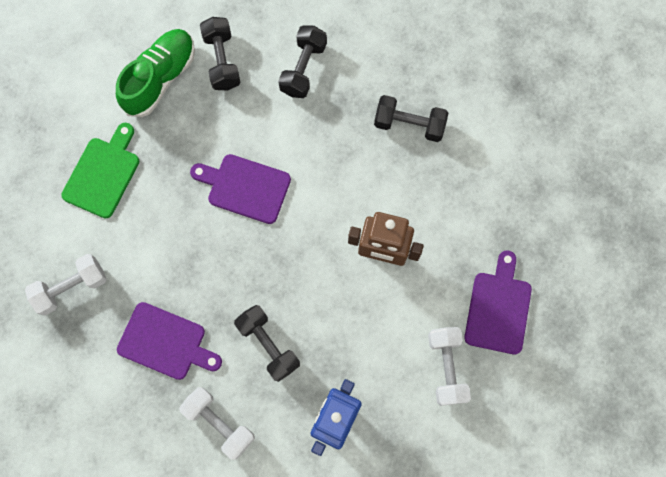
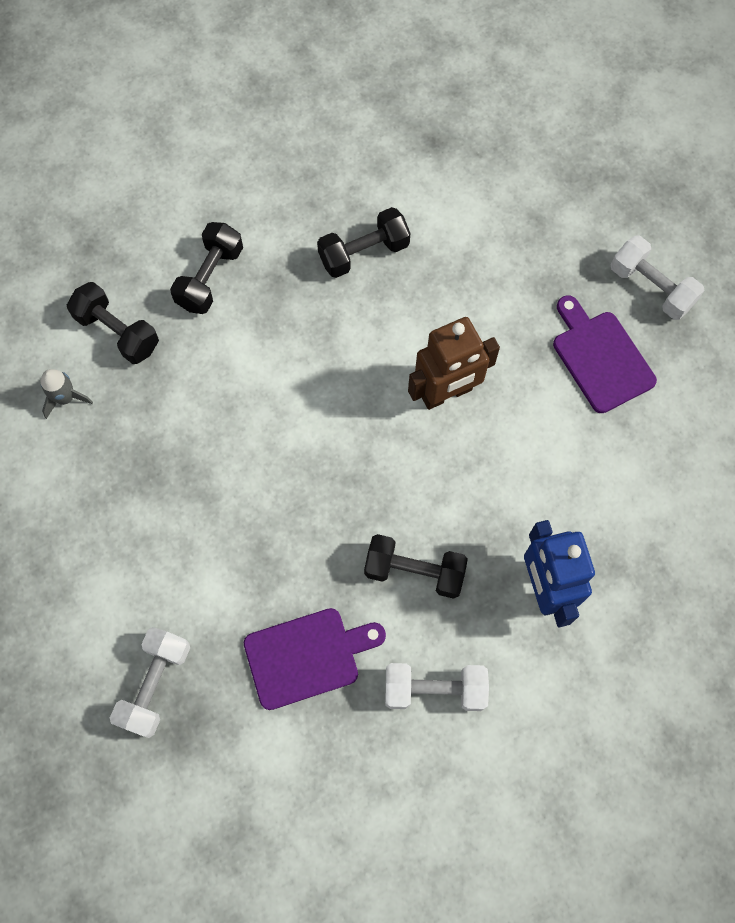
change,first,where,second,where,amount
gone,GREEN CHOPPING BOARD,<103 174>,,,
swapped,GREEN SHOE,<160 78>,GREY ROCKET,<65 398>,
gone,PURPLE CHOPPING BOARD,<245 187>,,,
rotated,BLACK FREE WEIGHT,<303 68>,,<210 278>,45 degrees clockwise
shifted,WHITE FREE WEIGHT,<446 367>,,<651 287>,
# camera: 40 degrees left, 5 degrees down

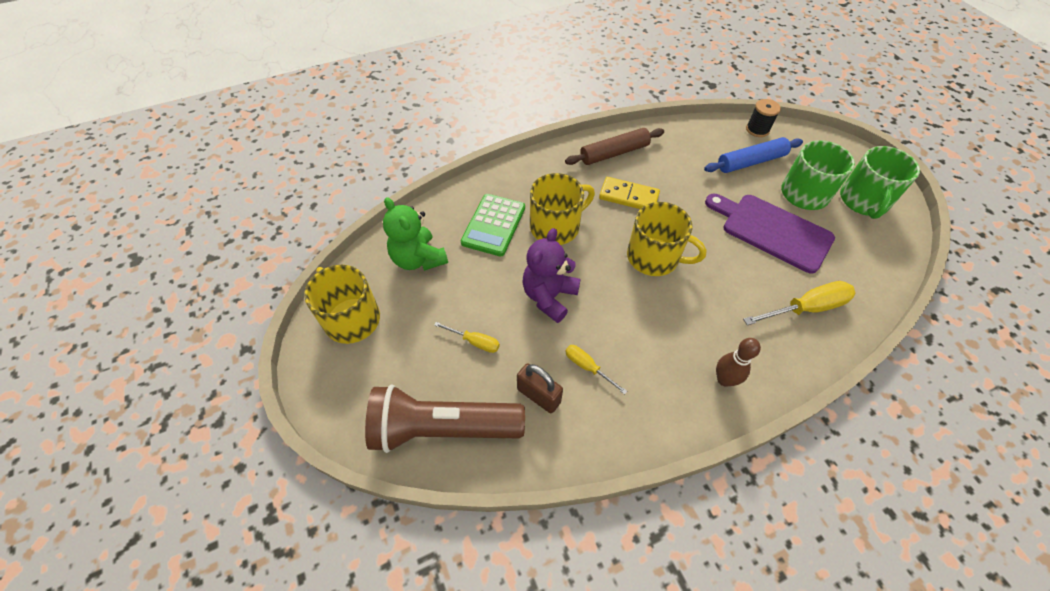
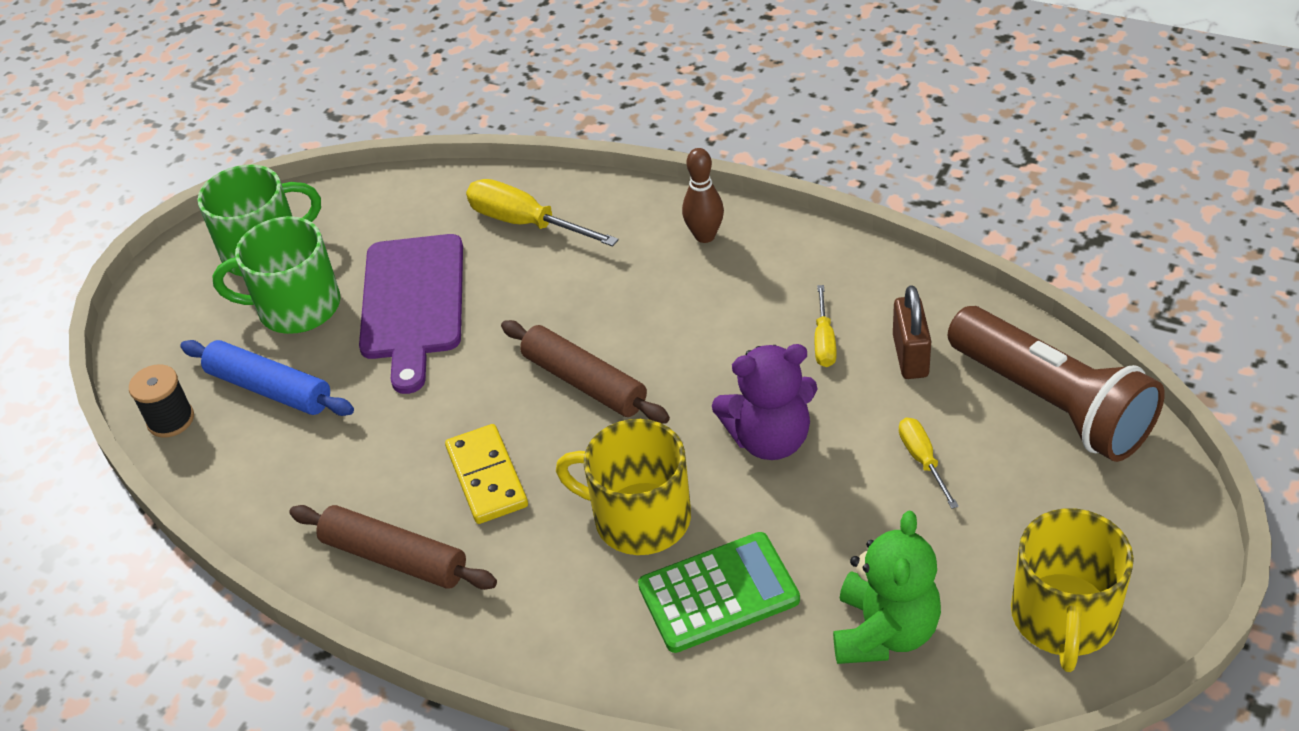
change,first,where,second,where,amount
swapped,BRIGHT YELLOW COFFEE MUG,<654 257>,RUSSET DOUGH ROLLER,<584 382>,
# camera: 125 degrees left, 10 degrees down

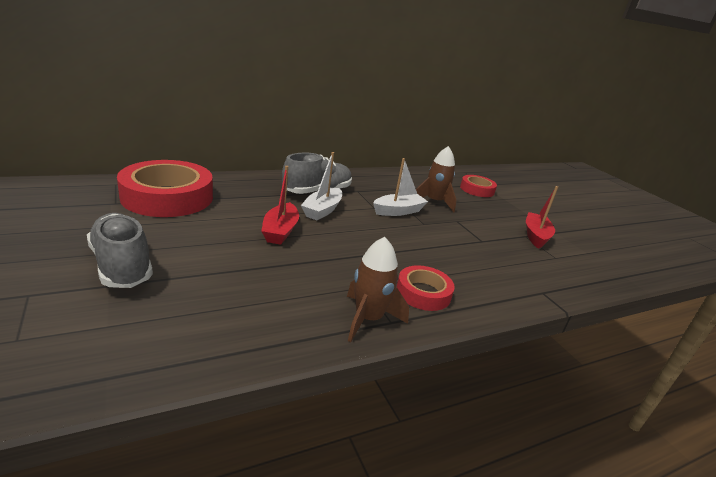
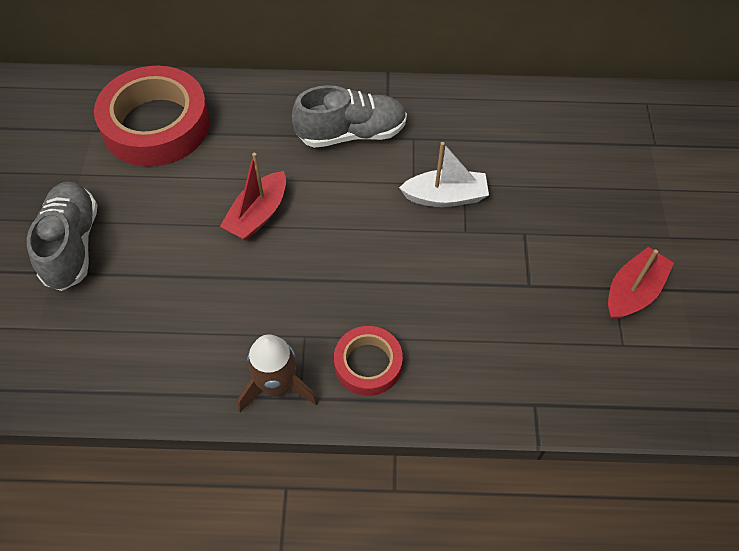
change,first,where,second,where,amount
gone,WHITE BOAT,<322 210>,,,
gone,RUSSET ROCKET,<434 202>,,,
gone,SCARLET TAPE,<477 190>,,,
# camera: 30 degrees right, 30 degrees up

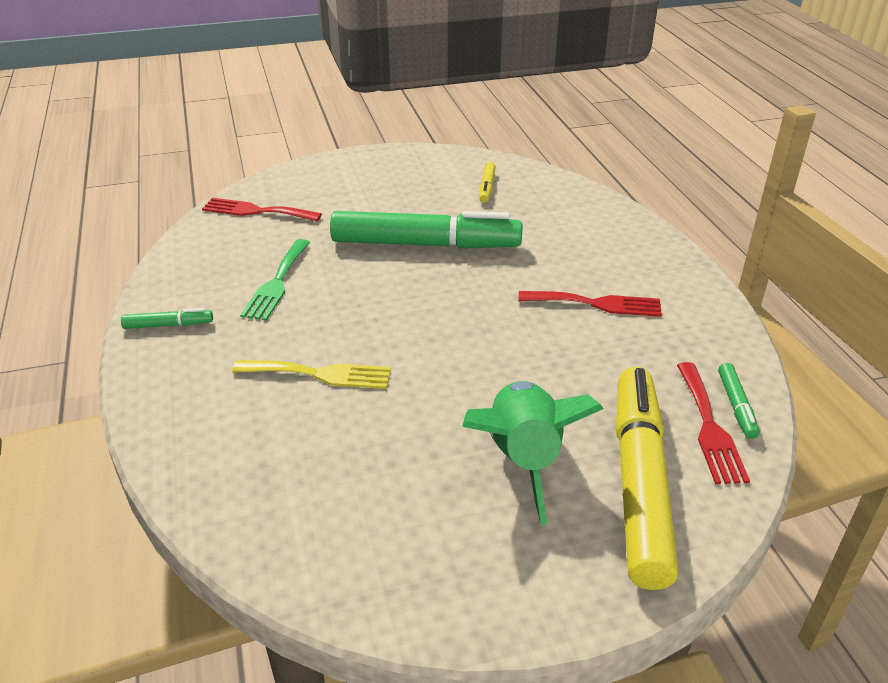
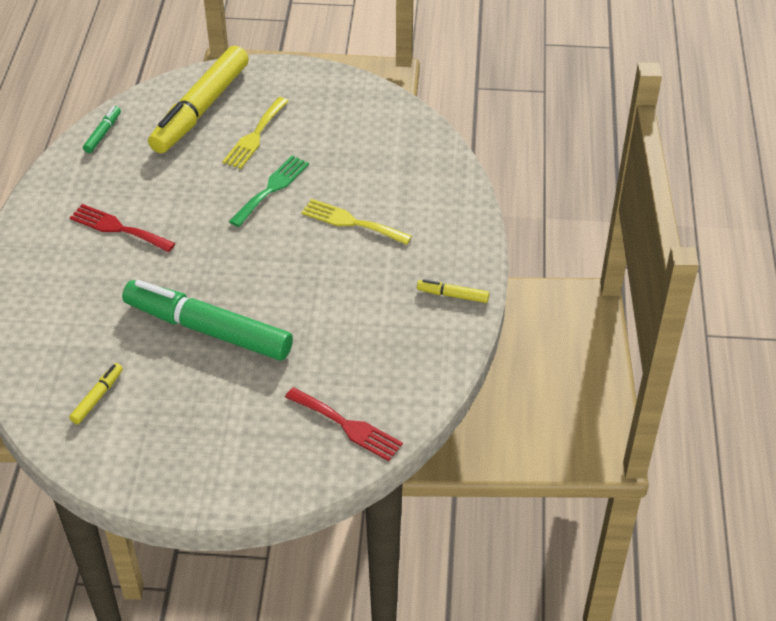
change,first,where,second,where,amount
repainted,GREEN FELT PEN,<168 325>,BRIGHT YELLOW FELT PEN,<453 295>,
shifted,GREEN DINNER FORK,<277 283>,,<272 188>,
swapped,GREEN ROCKET,<523 459>,BRIGHT YELLOW DINNER FORK,<255 136>,
gone,SCARLET DINNER FORK,<709 427>,,,
# camera: 160 degrees left, 10 degrees up

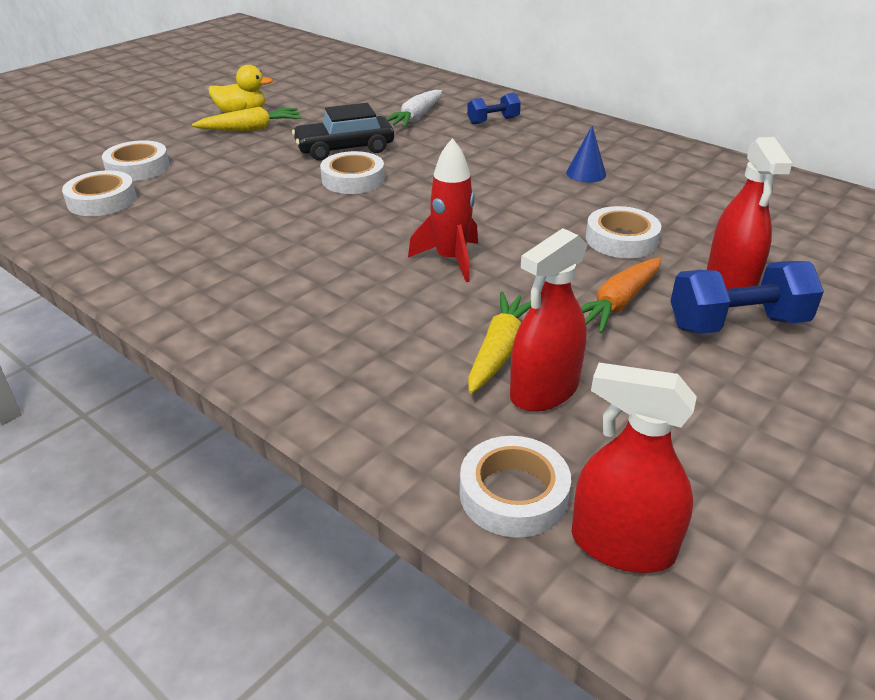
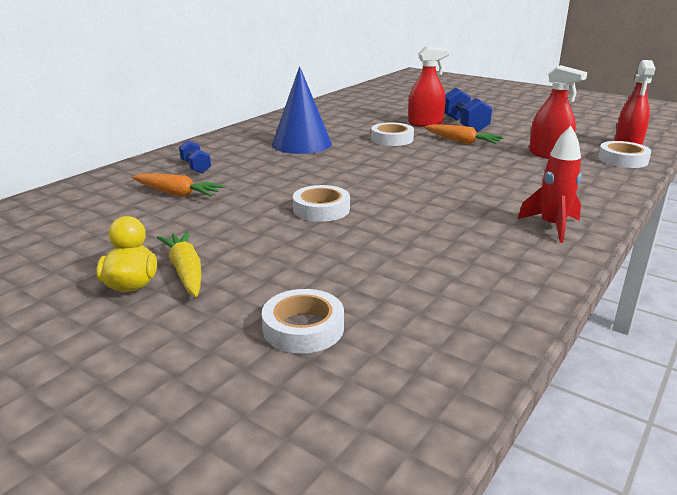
change,first,where,second,where,amount
gone,WHITE TAPE,<102 200>,,,
gone,BLACK CAR,<345 149>,,,
repainted,WHITE ROOT VEGETABLE,<416 117>,ORANGE-COLOURED ROOT VEGETABLE,<177 193>,
shifted,SCARLET ROCKET,<450 260>,,<552 226>,
gone,BRIGHT YELLOW ROOT VEGETABLE,<499 351>,,,
scaled,BLUE SOLID CONE,<586 173>,,<301 144>,x2.17
# camera: 95 degrees left, 10 degrees down

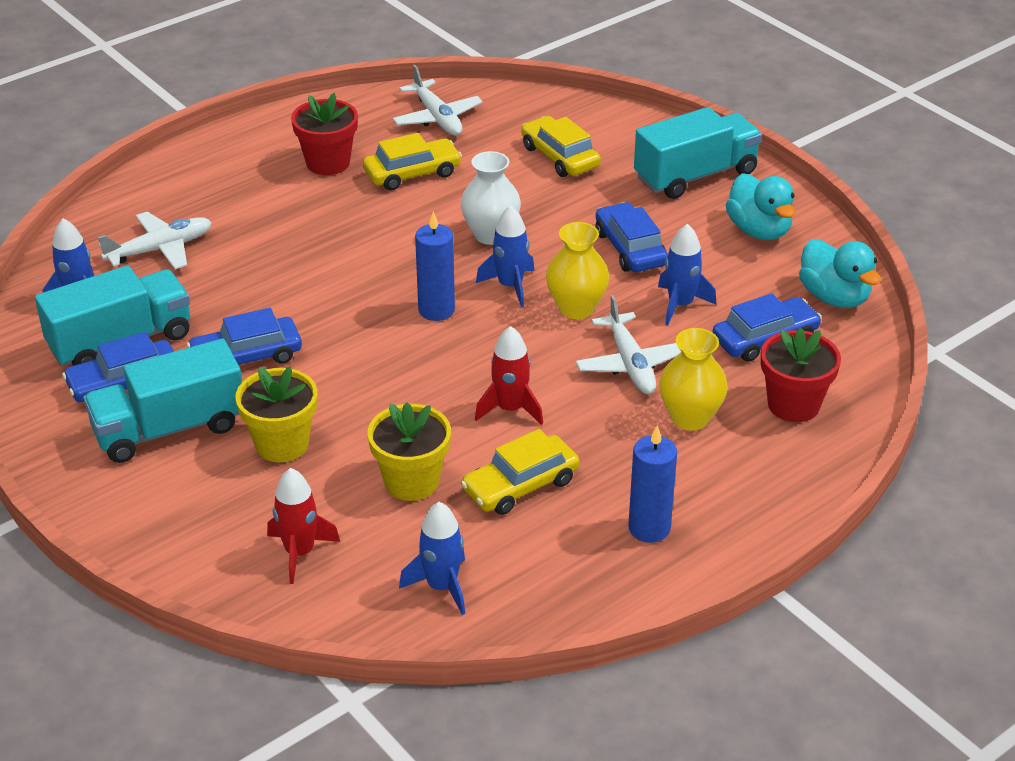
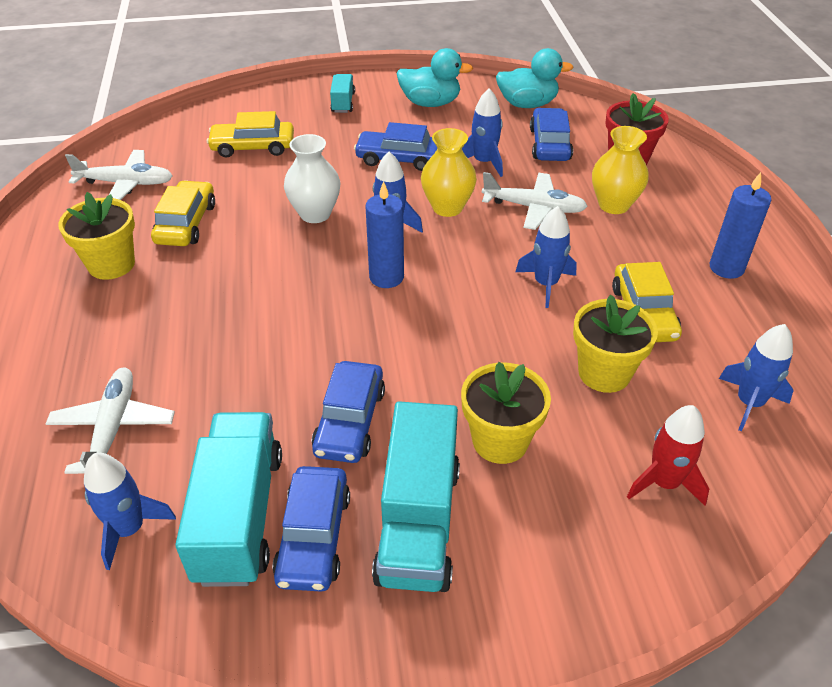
change,first,where,second,where,amount
repainted,SCARLET FLOWER POT,<328 163>,BRIGHT YELLOW FLOWER POT,<111 264>,
repainted,SCARLET ROCKET,<510 409>,BLUE ROCKET,<546 284>,
scaled,AQUA TRUCK,<695 176>,,<343 103>,x0.50
# camera: 60 degrees left, 5 degrees up

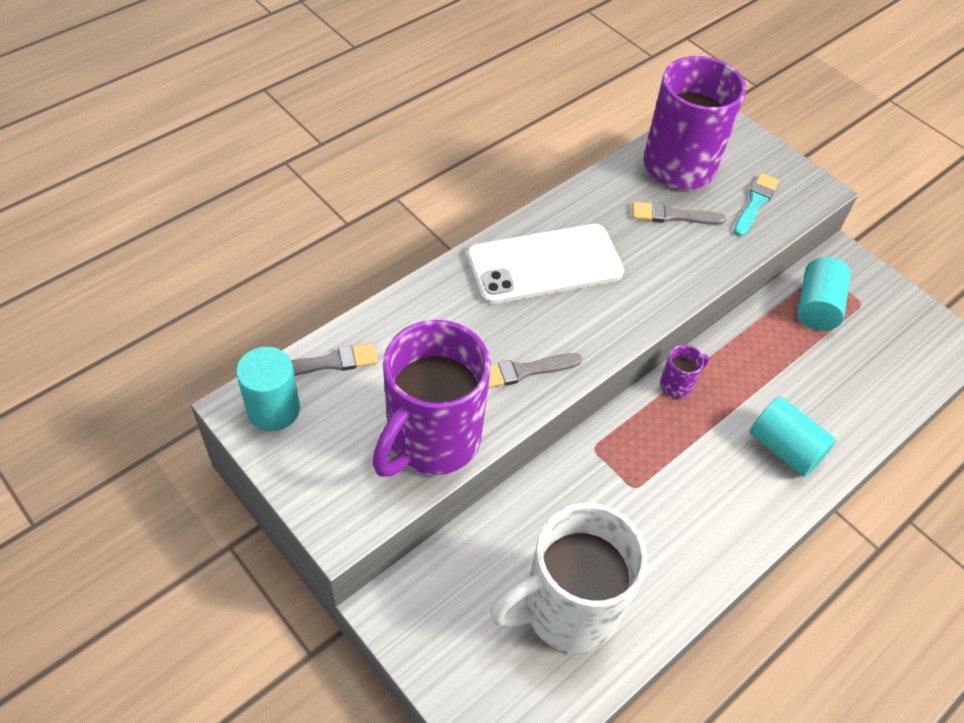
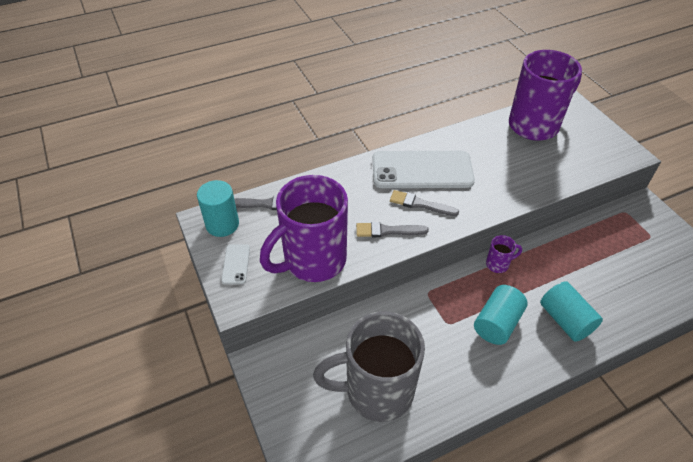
change,first,where,second,where,amount
repainted,WHITE COFFEE MUG,<566 609>,GREY COFFEE MUG,<376 391>,
shifted,GREY BRUSH,<672 216>,,<420 204>,
gone,AQUA BRUSH,<755 203>,,,
shifted,AQUA CYLINDER,<816 307>,,<497 323>,
new,,,WHITE PHONE,<236 264>,
# camera: 20 degrees right, 5 degrees down

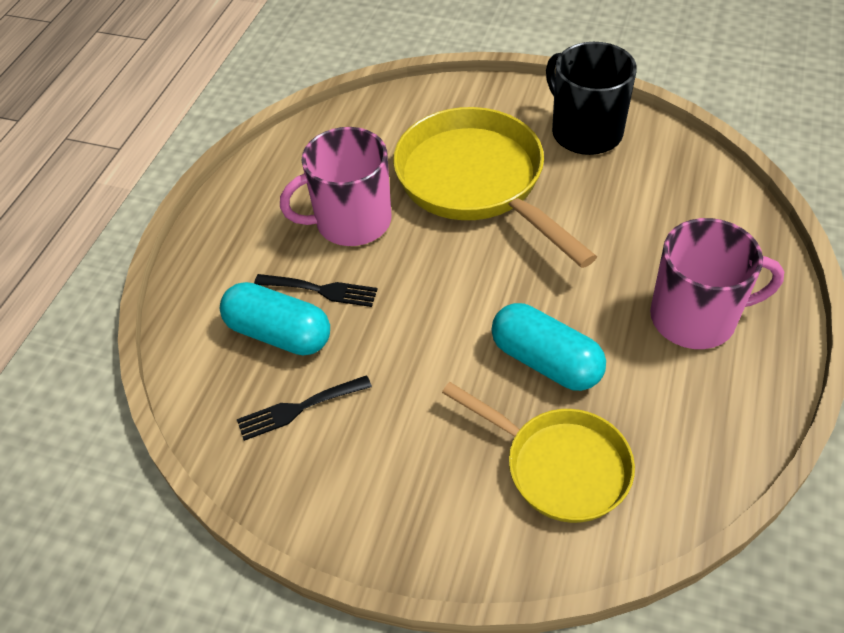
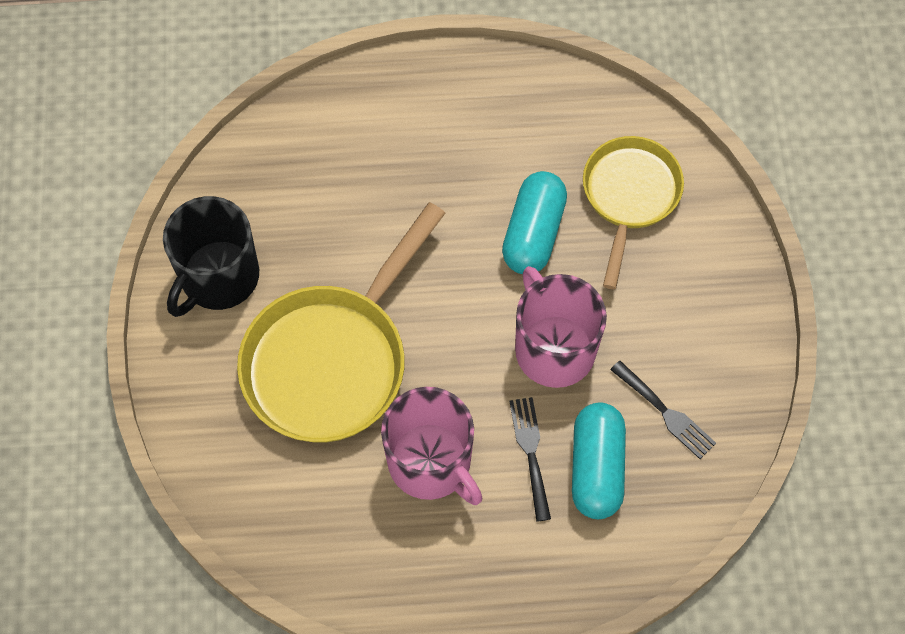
change,first,where,second,where,amount
shifted,PINK COFFEE MUG,<695 317>,,<553 348>,
# camera: 115 degrees left, 15 degrees up

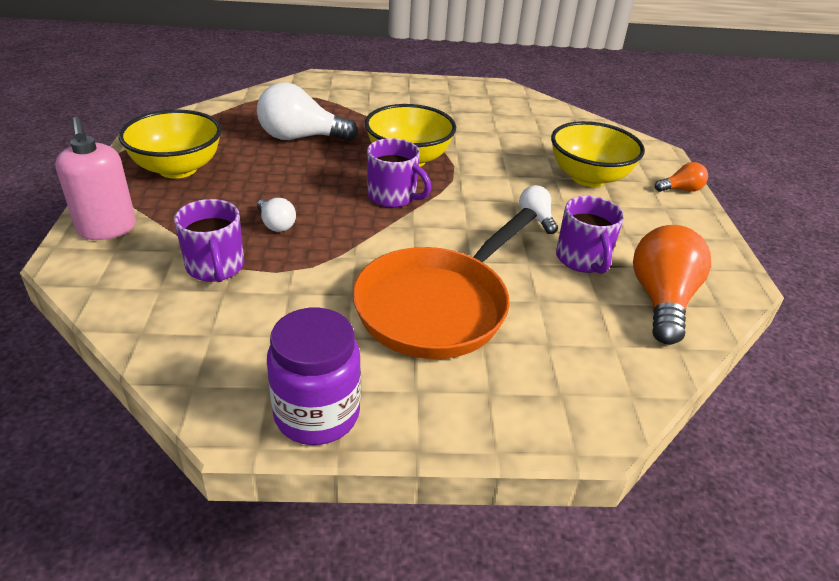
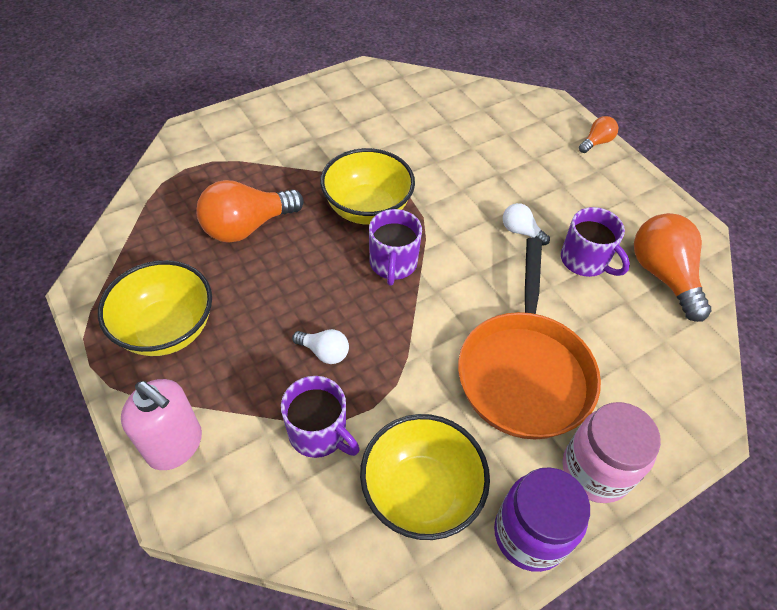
change,first,where,second,where,amount
repainted,WHITE LIGHT BULB,<300 137>,ORANGE-COLOURED LIGHT BULB,<247 227>,
rotated,PURPLE COFFEE MUG,<393 196>,,<393 264>,90 degrees clockwise
shifted,BRIGHT YELLOW DEEP DISH,<588 177>,,<420 492>,
new,,,PINK JAR,<595 470>,
# camera: 30 degrees left, 15 degrees up

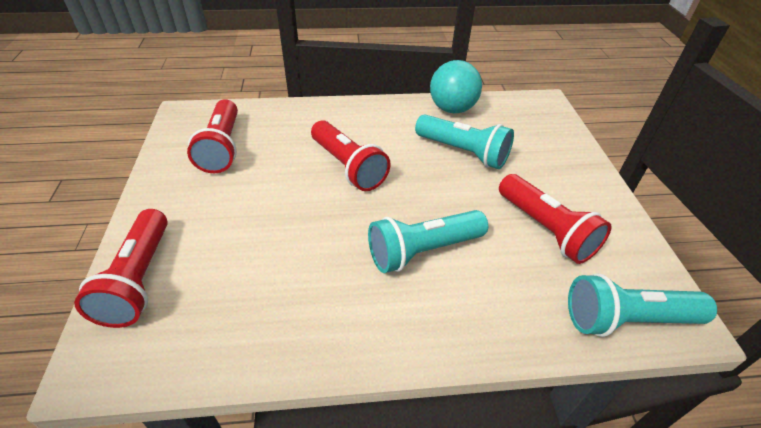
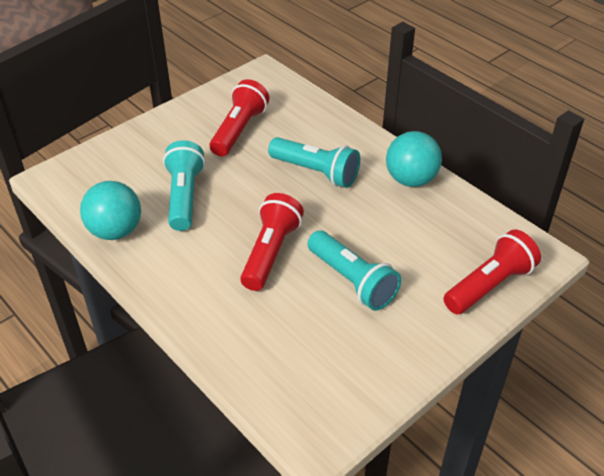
change,first,where,second,where,amount
gone,SCARLET TORCH,<222 147>,,,
shifted,AQUA TORCH,<627 319>,,<352 280>,
new,,,AQUA BALL,<411 179>,
# camera: 125 degrees left, 0 degrees up

